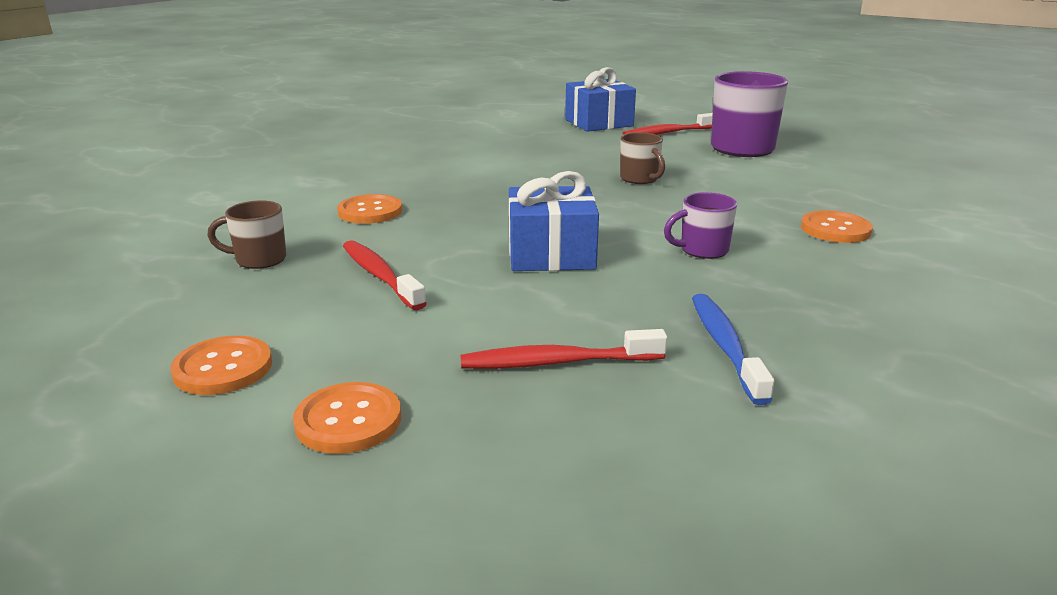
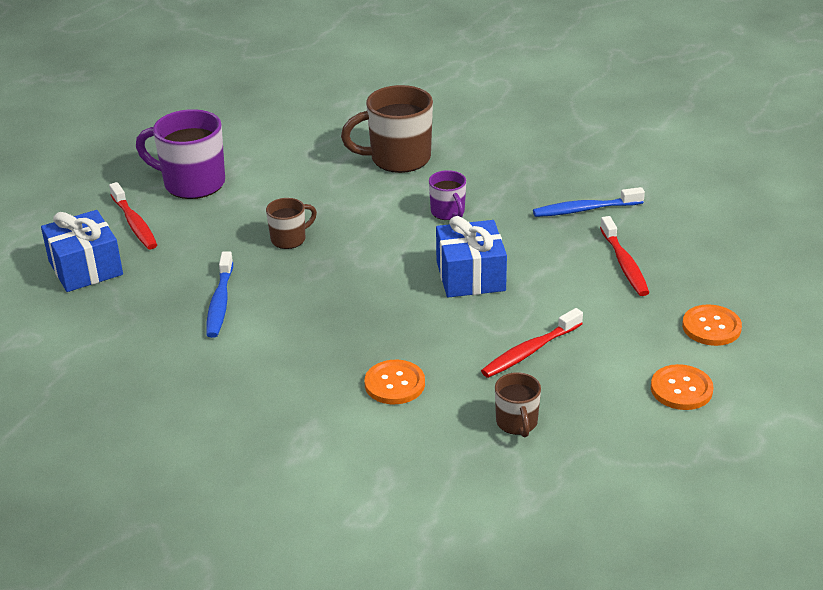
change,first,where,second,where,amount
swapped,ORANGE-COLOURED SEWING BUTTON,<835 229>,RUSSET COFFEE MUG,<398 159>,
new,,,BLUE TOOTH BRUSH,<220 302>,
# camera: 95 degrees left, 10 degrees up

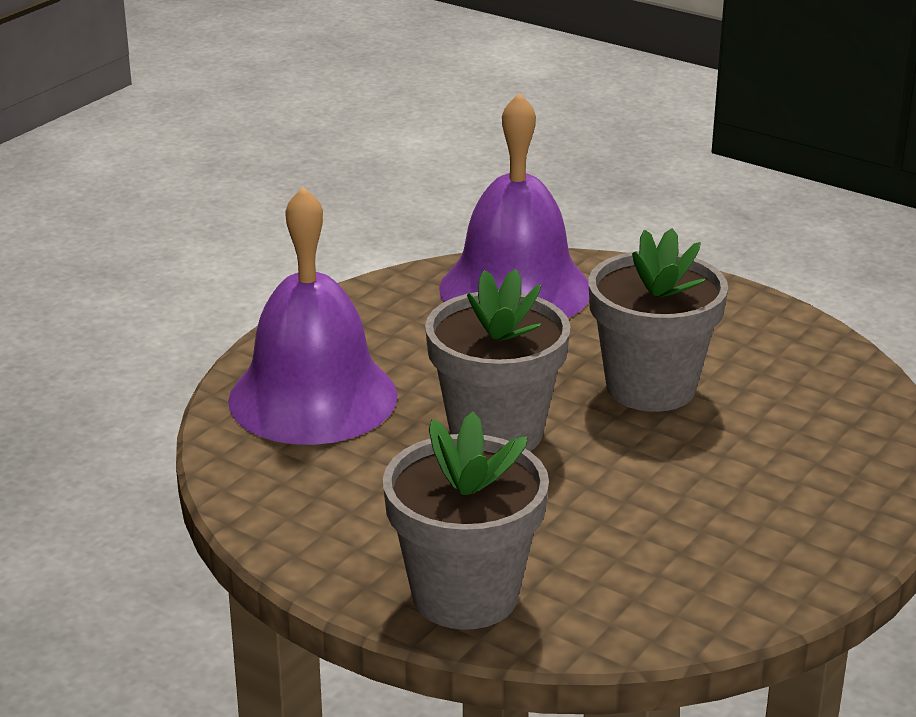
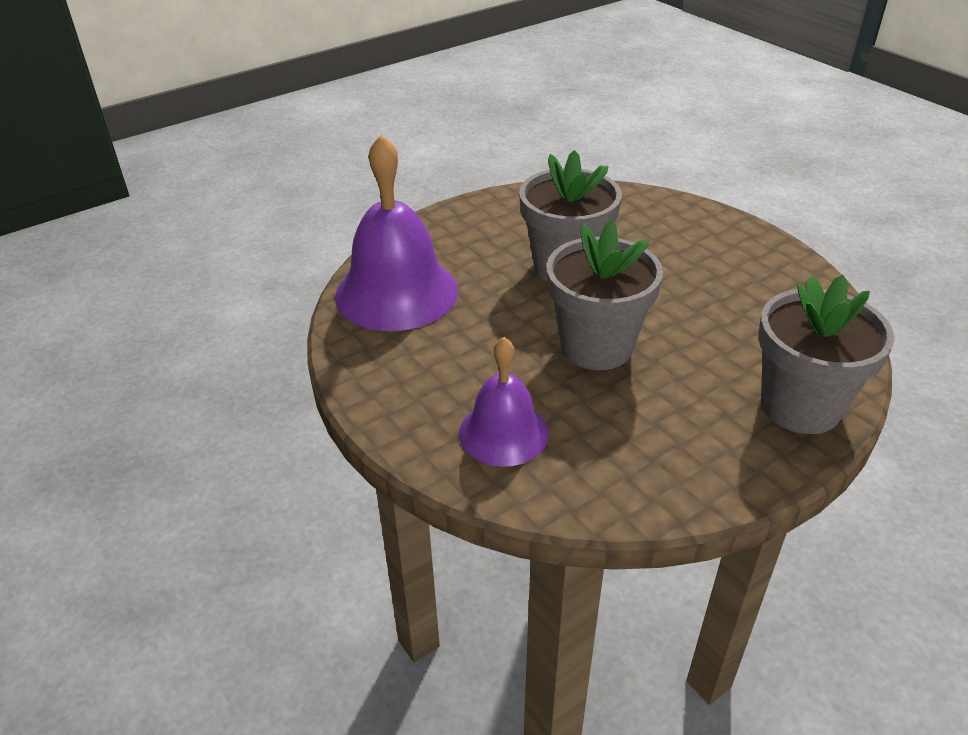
change,first,where,second,where,amount
scaled,PURPLE BELL,<313 397>,,<503 433>,x0.60
# camera: 70 degrees left, 10 degrees up

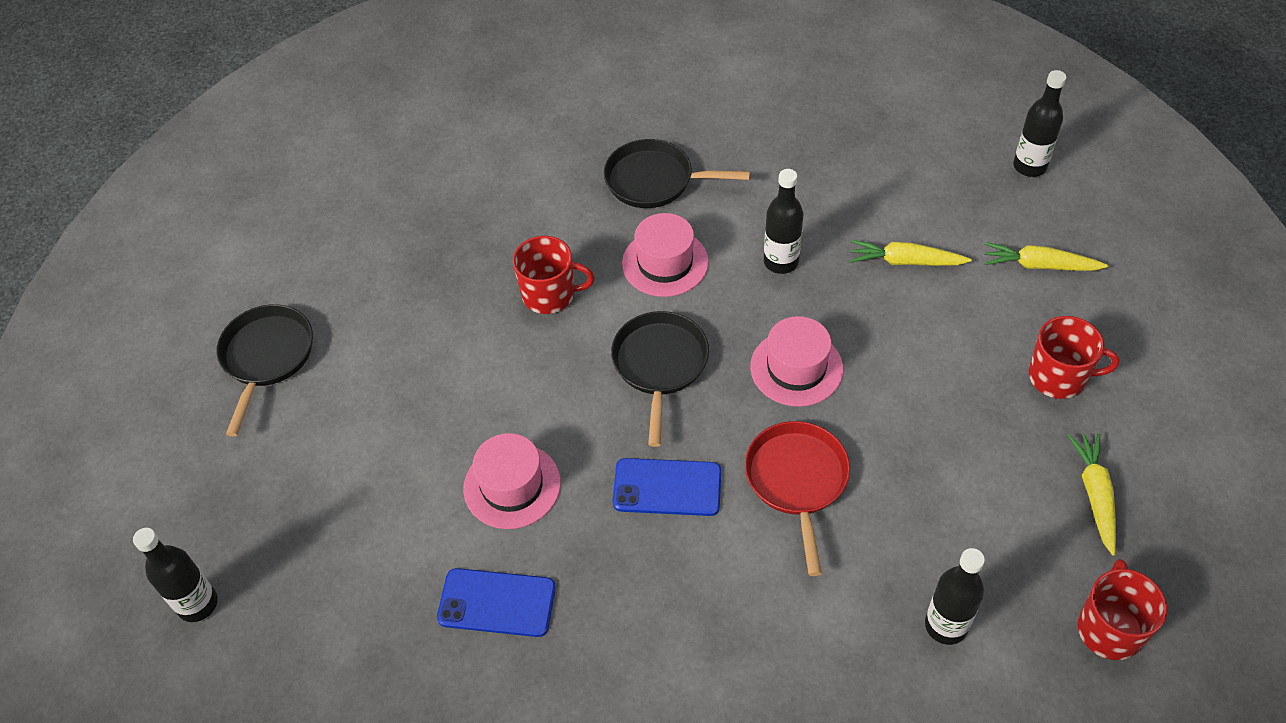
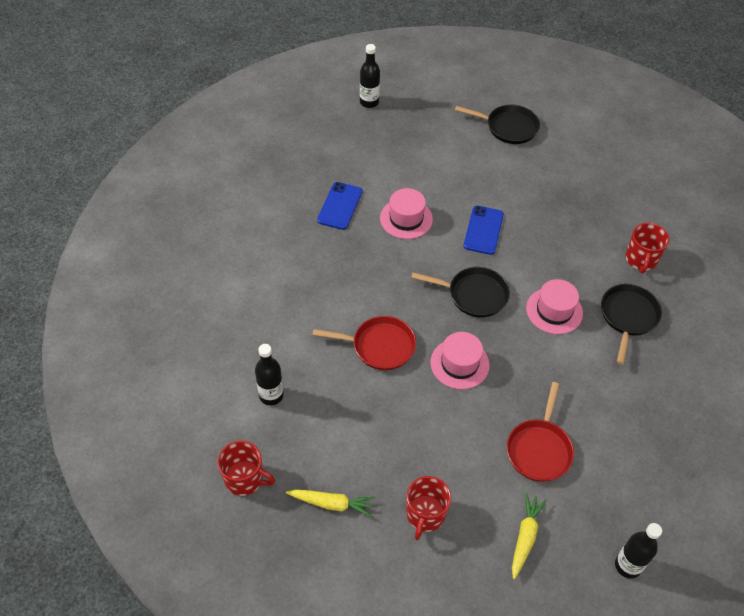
change,first,where,second,where,amount
shifted,SCARLET COFFEE MUG,<550 294>,,<641 259>,
shifted,BLUE PHONE,<667 487>,,<483 230>,
gone,BLACK BOTTLE,<781 262>,,,
swapped,BRIGHT YELLOW ROOT VEGETABLE,<905 261>,SCARLET SKILLET,<539 449>,
# camera: 95 degrees right, 0 degrees up

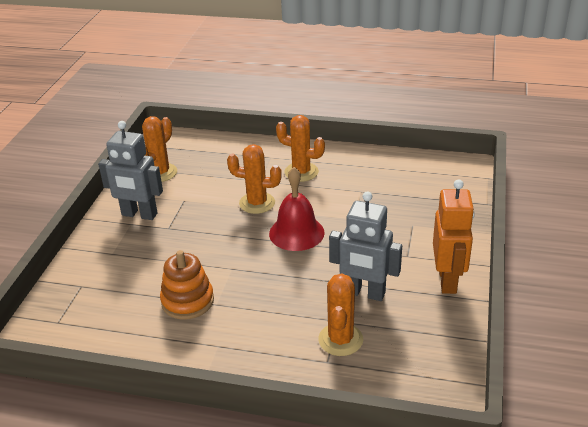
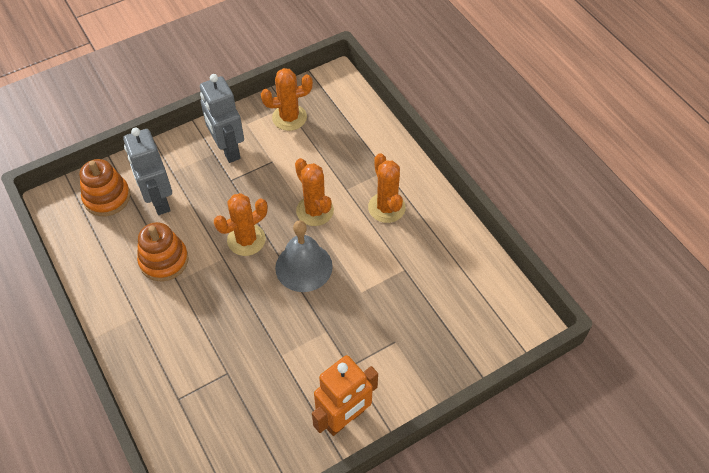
change,first,where,second,where,amount
repainted,SCARLET BELL,<296 233>,GREY BELL,<304 267>,
shifted,ORANGE-COLOURED SAGUARO CACTUS,<340 340>,,<246 240>,
shifted,GREY TOY ROBOT,<364 293>,,<159 200>,
new,,,ORANGE-COLOURED STACKING RINGS,<107 197>,
# camera: 45 degrees right, 20 degrees up

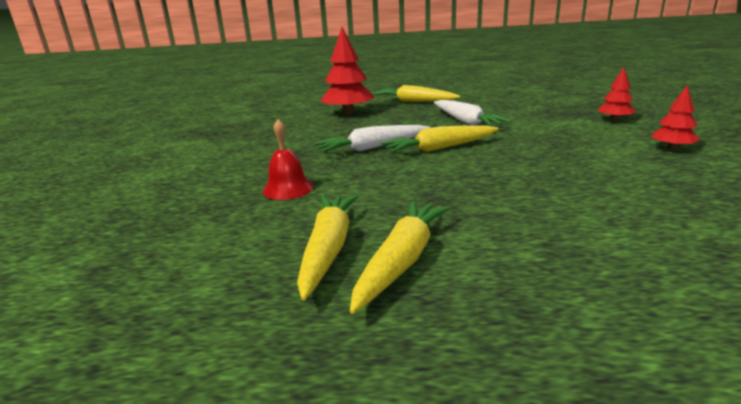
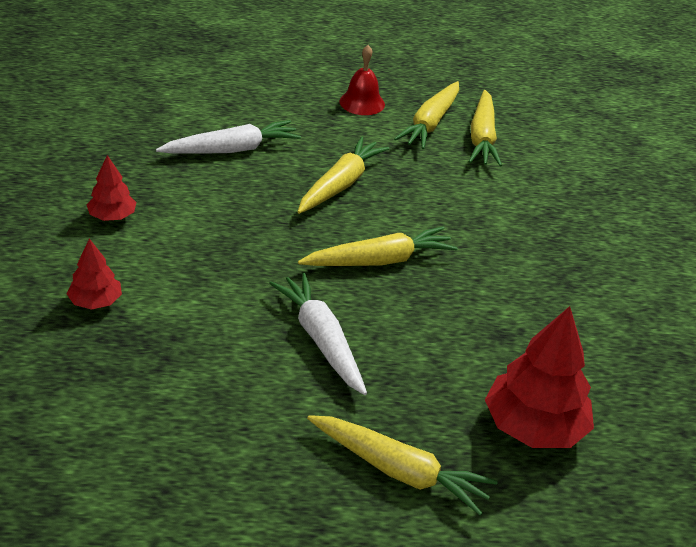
change,first,where,second,where,amount
shifted,SCARLET BELL,<288 189>,,<362 103>,
shifted,WHITE ROOT VEGETABLE,<373 148>,,<232 150>,
new,,,BRIGHT YELLOW ROOT VEGETABLE,<341 184>,
# camera: 175 degrees right, 15 degrees up

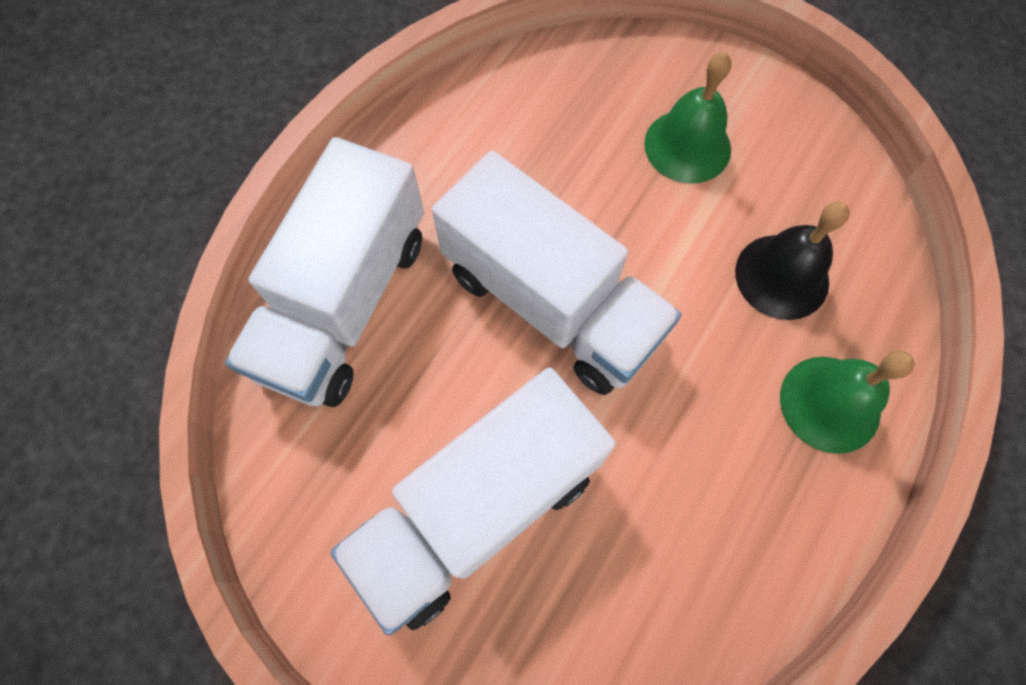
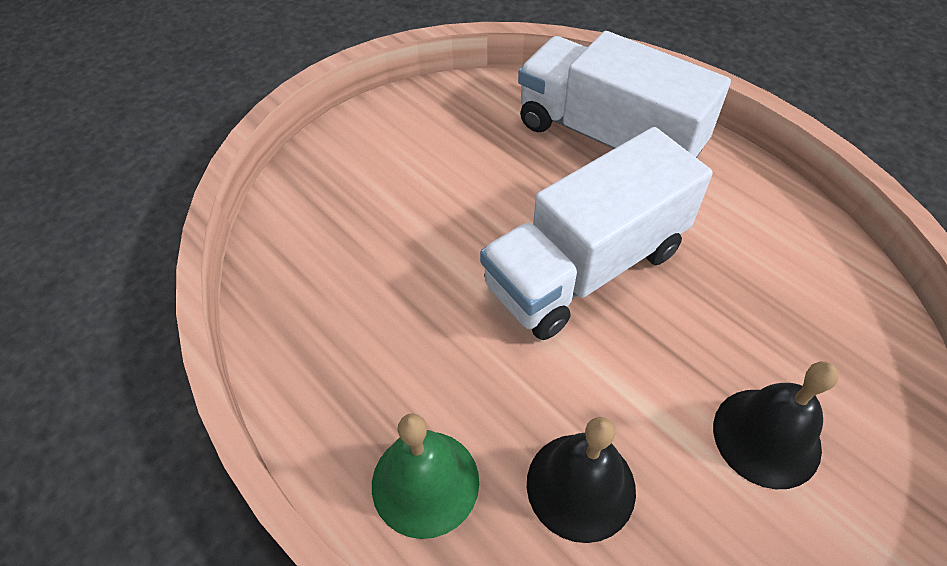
change,first,where,second,where,amount
gone,WHITE TRUCK,<478 509>,,,
repainted,GREEN BELL,<687 146>,BLACK BELL,<766 437>,
# camera: 105 degrees right, 15 degrees down

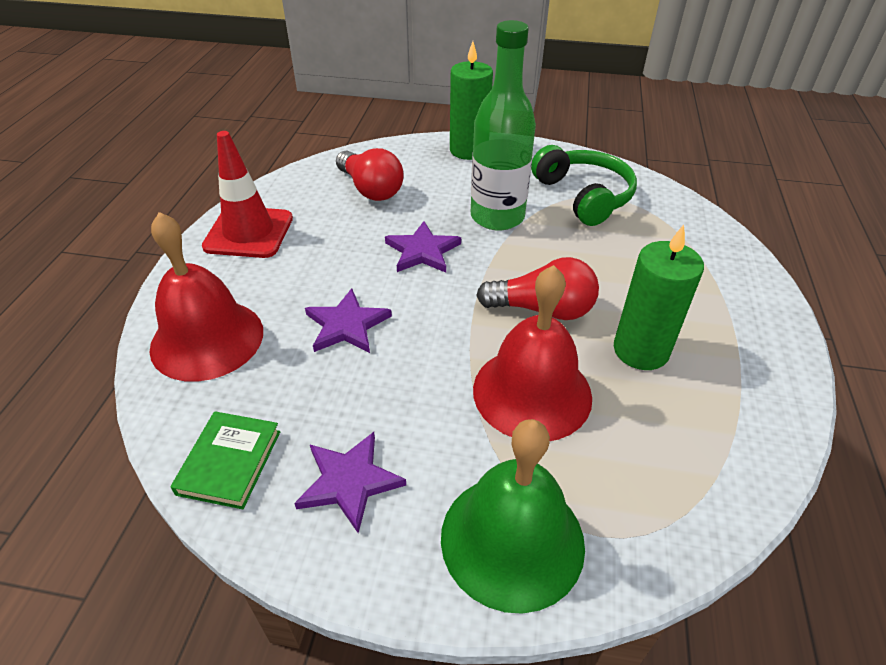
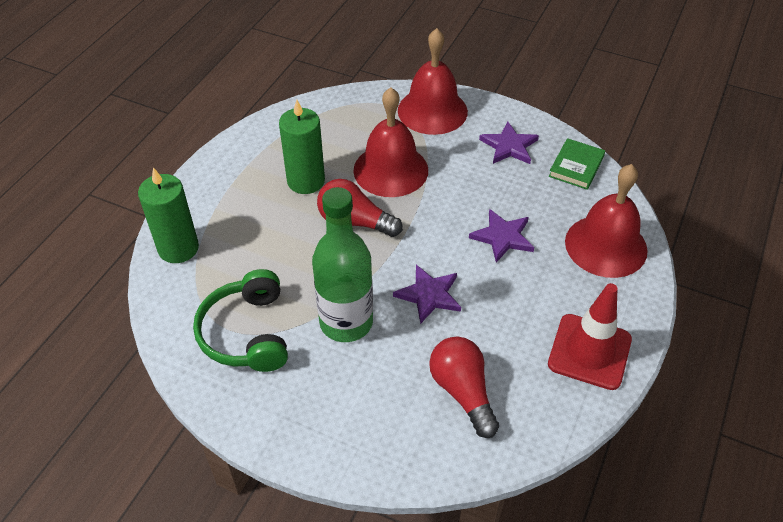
change,first,where,second,where,amount
repainted,GREEN BELL,<512 539>,SCARLET BELL,<432 111>,
shifted,GREEN PILLAR CANDLE,<468 150>,,<178 248>,
# camera: 165 degrees left, 5 degrees up

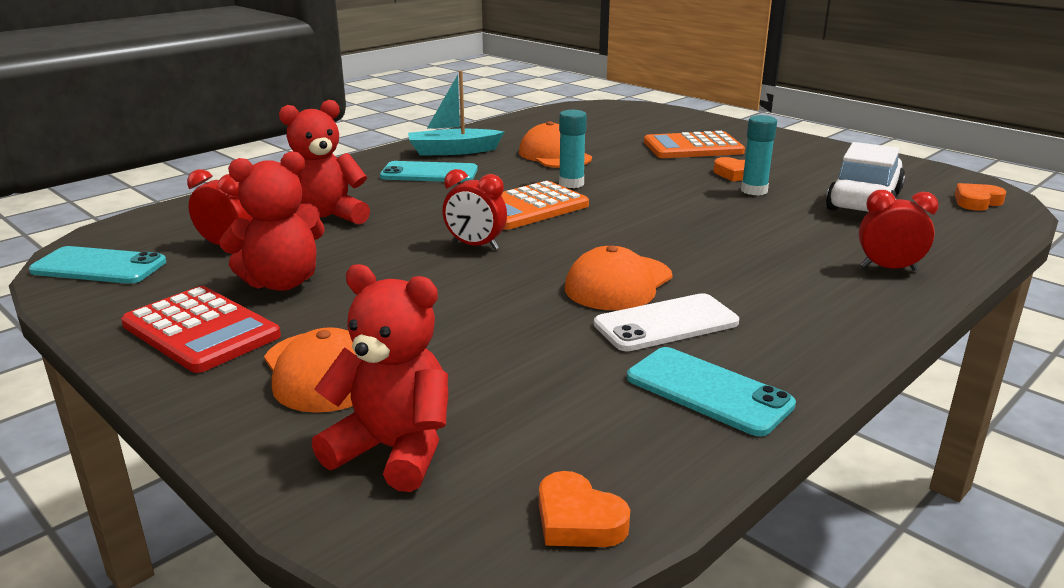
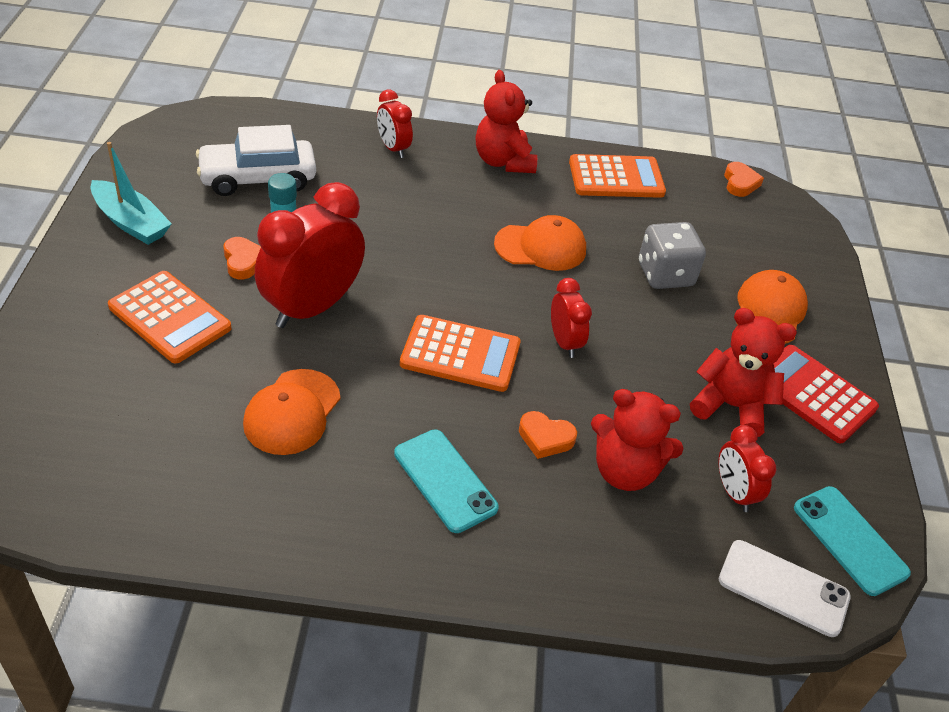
change,first,where,second,where,amount
rotated,SCARLET CALCULATOR,<201 330>,,<813 394>,45 degrees counterclockwise
shifted,SCARLET STUFFED BEAR,<394 450>,,<503 161>,
shifted,AQUA BOAT,<453 151>,,<131 222>,
gone,AQUA GLUE STICK,<571 184>,,,
shifted,WHITE PHONE,<666 323>,,<783 588>,
swapped,AQUA PHONE,<708 391>,ORANGE-COLOURED CALCULATOR,<616 178>,
shifted,ORANGE-COLOURED LOVE HEART,<977 202>,,<545 438>,
new,,,SCARLET ALARM CLOCK,<312 307>,
new,,,GREY GAME DIE,<665 274>,
# camera: 135 degrees left, 20 degrees up

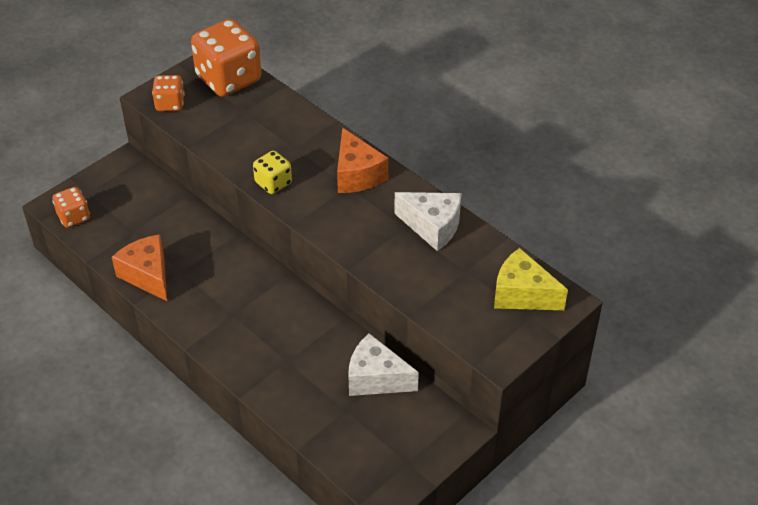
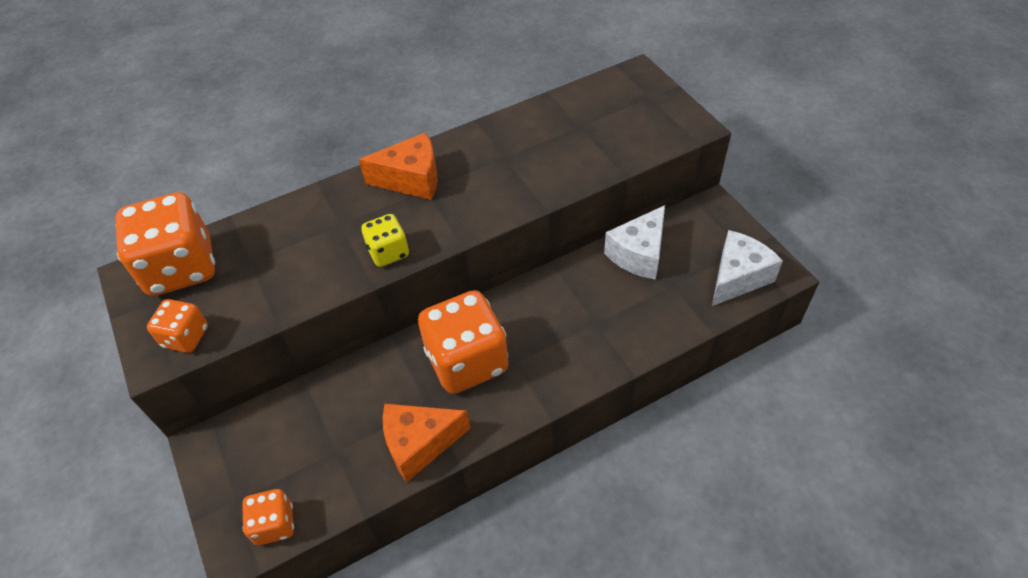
change,first,where,second,where,amount
shifted,WHITE PIECE OF CHEESE,<432 227>,,<738 277>,
gone,BRIGHT YELLOW PIECE OF CHEESE,<522 294>,,,
new,,,ORANGE-COLOURED GAME DIE,<467 361>,
# camera: 70 degrees left, 5 degrees up

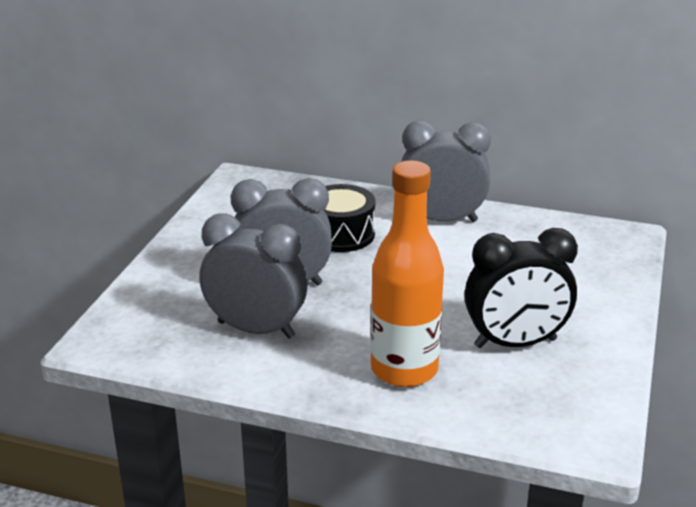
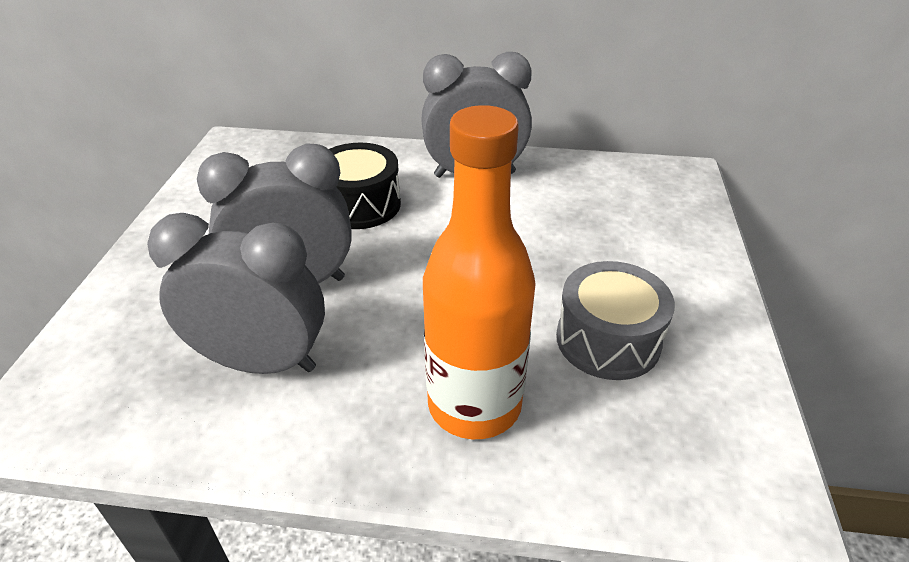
change,first,where,second,where,amount
swapped,BLACK ALARM CLOCK,<515 343>,GREY TOY DRUM,<608 340>,
# camera: 10 degrees left, 10 degrees up

